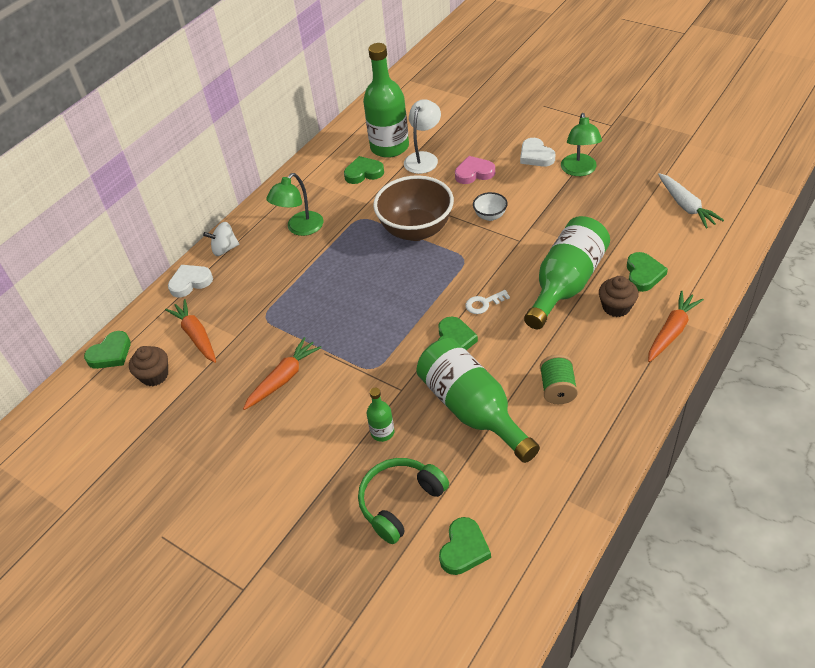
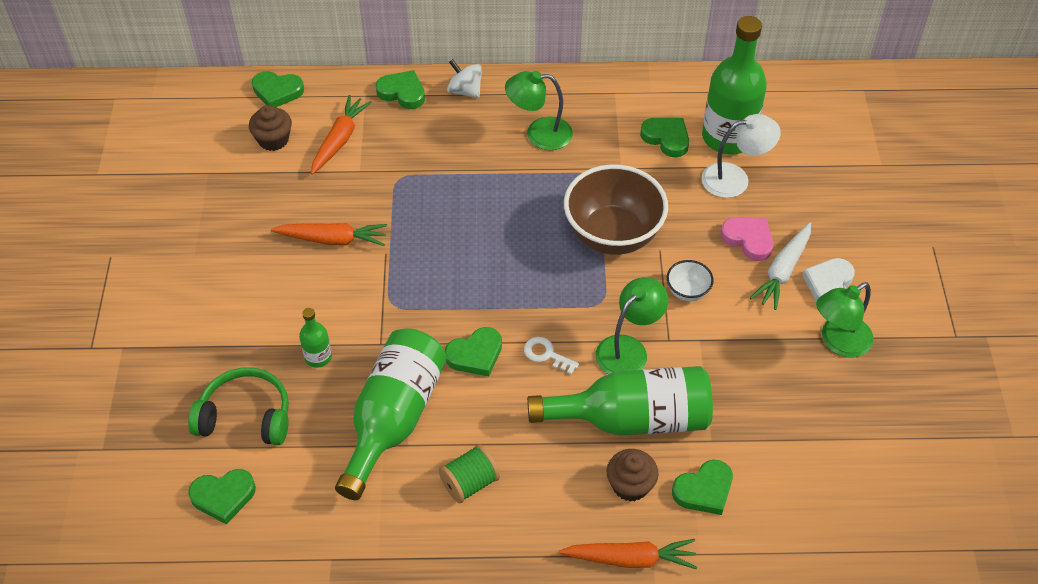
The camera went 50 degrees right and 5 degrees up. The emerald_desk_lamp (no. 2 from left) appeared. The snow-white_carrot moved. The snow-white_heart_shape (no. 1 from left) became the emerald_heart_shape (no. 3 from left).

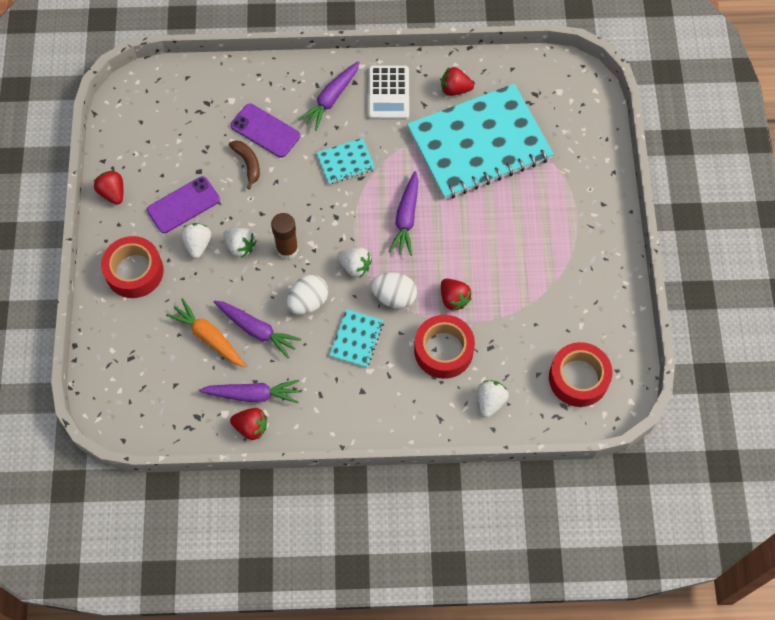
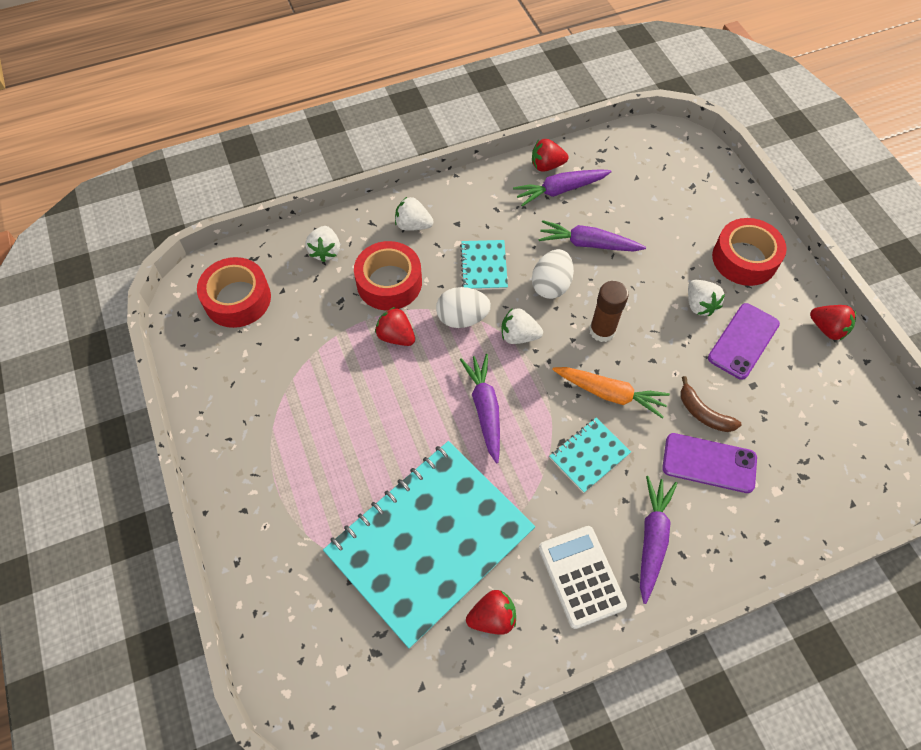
The camera went 160 degrees right and 5 degrees down. The orange_carrot moved. The snow-white_berry (no. 2 from left) moved.

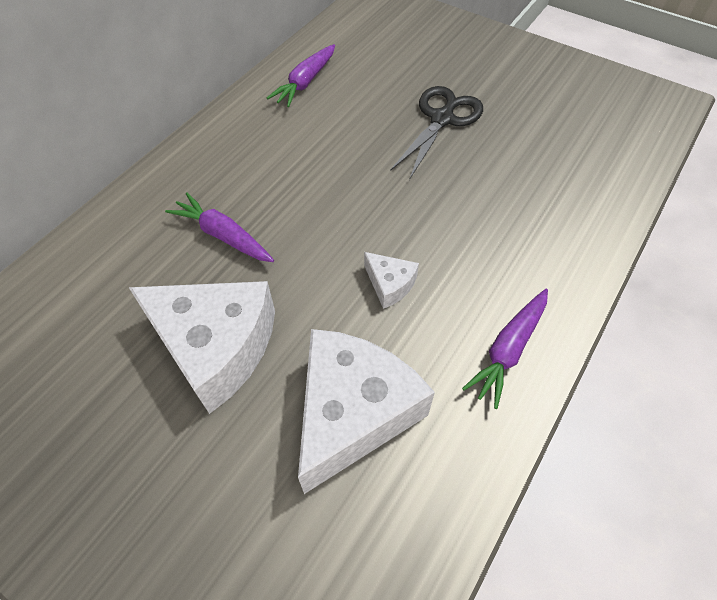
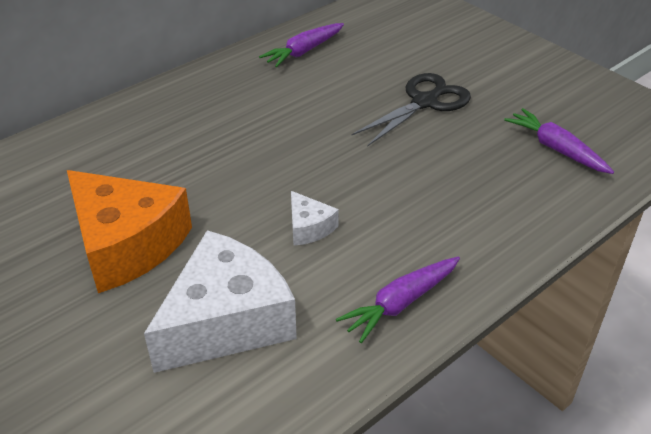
The camera went 15 degrees right and 15 degrees down. The royal_purple_carrot (no. 1 from left in the first image) moved. The snow-white_cheese (no. 1 from left) became the orange_cheese.

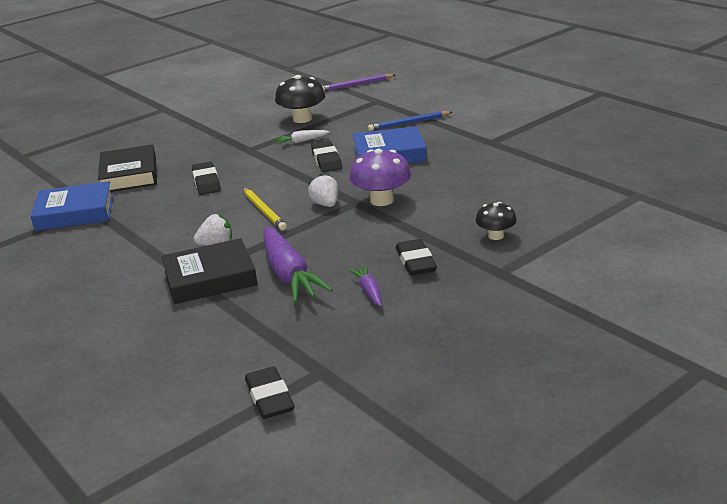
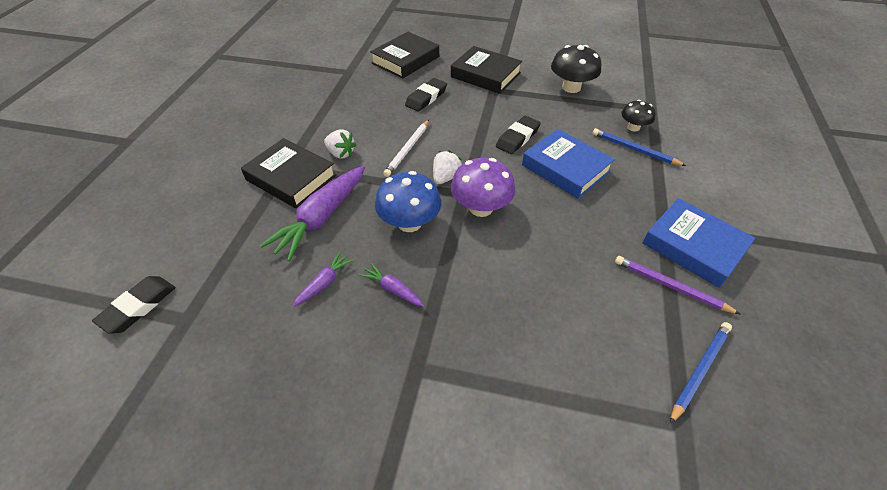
The camera went 50 degrees right and 20 degrees up. The snow-white_carrot disappeared. The blue_toadstool appeared. The black_book (no. 3 from left) appeared. The blue_lead_pencil (no. 2 from left) appeared. The blue_book (no. 1 from left in the first image) moved. The royal_purple_lead_pencil moved. The black_toadstool (no. 2 from left) moved. The black_pencil_eraser (no. 4 from left) was replaced by the royal_purple_carrot (no. 3 from left). The yellow_lead_pencil became the snow-white_lead_pencil.

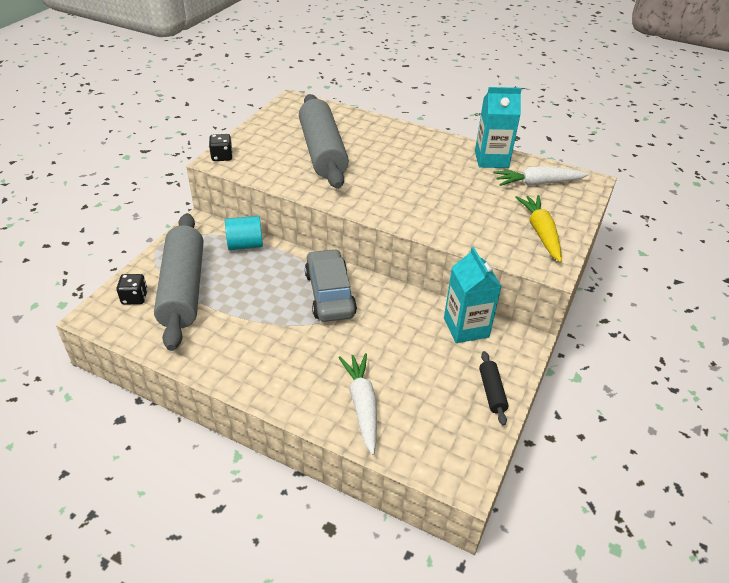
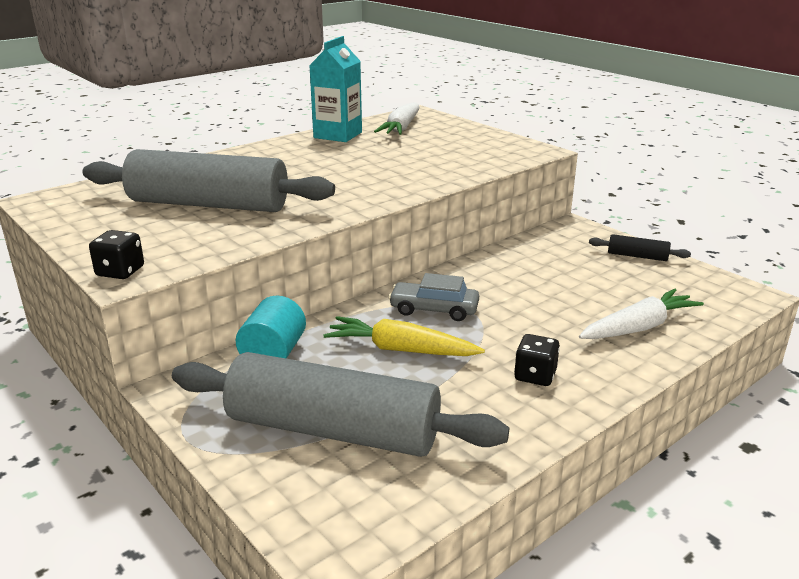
The camera went 65 degrees left and 15 degrees down. The aqua_milk_carton (no. 1 from left) disappeared. The black_die (no. 1 from left in the first image) moved. The yellow_carrot moved. The snow-white_carrot (no. 1 from left in the first image) turned 135 degrees clockwise. The grey_automobile changed to 0.66 times the size.

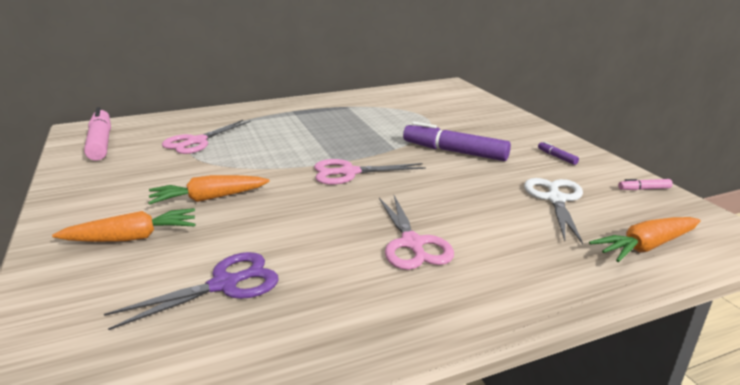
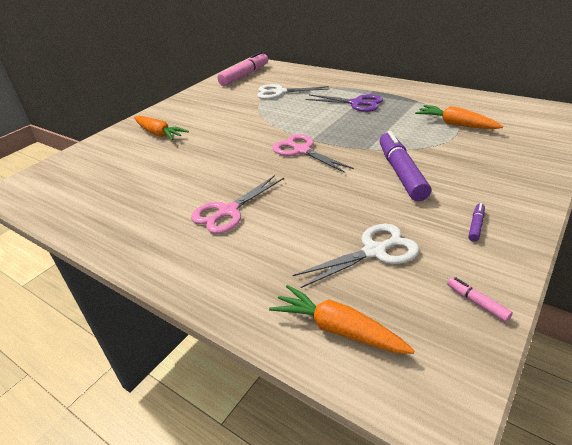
The camera went 60 degrees right and 10 degrees up. The royal_purple_scissors moved. The orange_carrot (no. 2 from left in the first image) moved. The pink_scissors (no. 1 from left) became the snow-white_scissors (no. 1 from left).

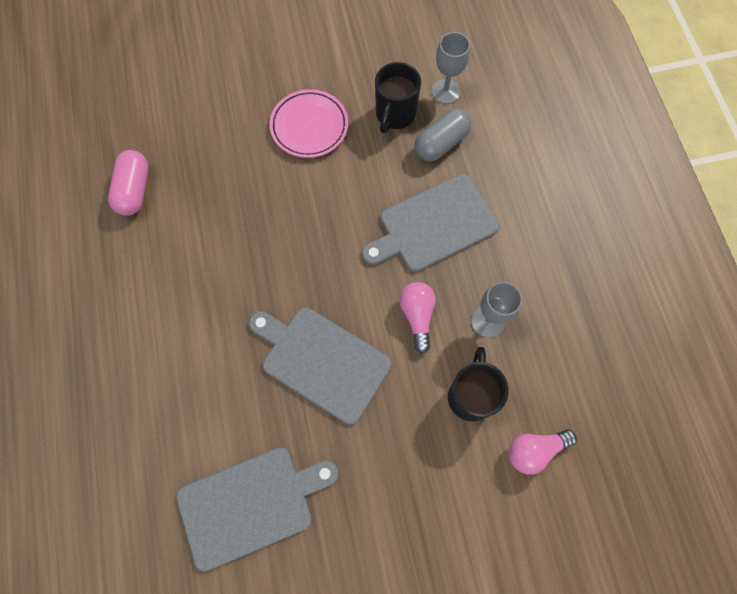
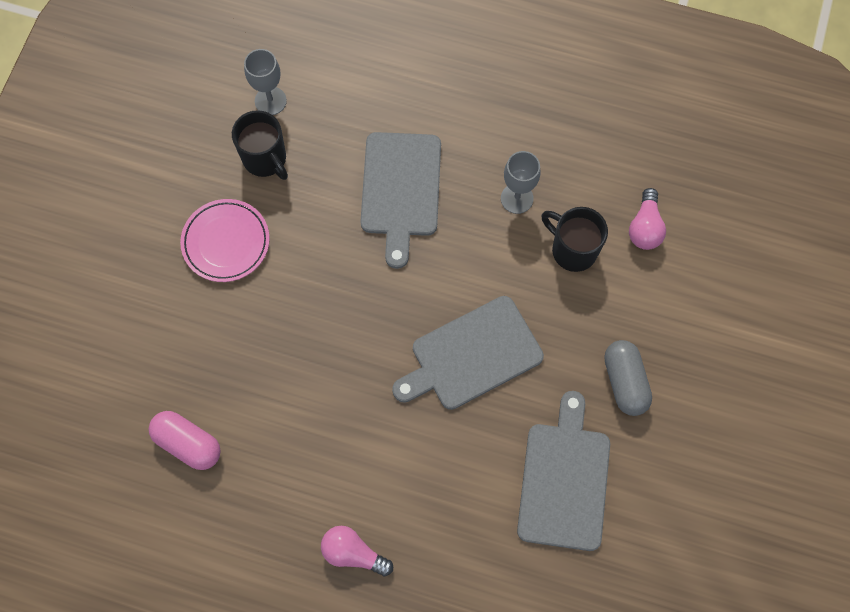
The camera went 60 degrees left and 0 degrees up. The pink_bulb (no. 1 from left) moved. The grey_capsule moved.

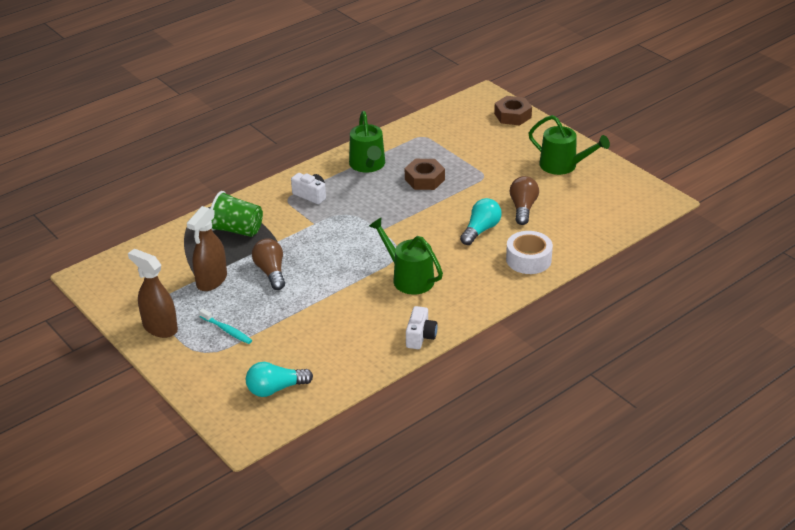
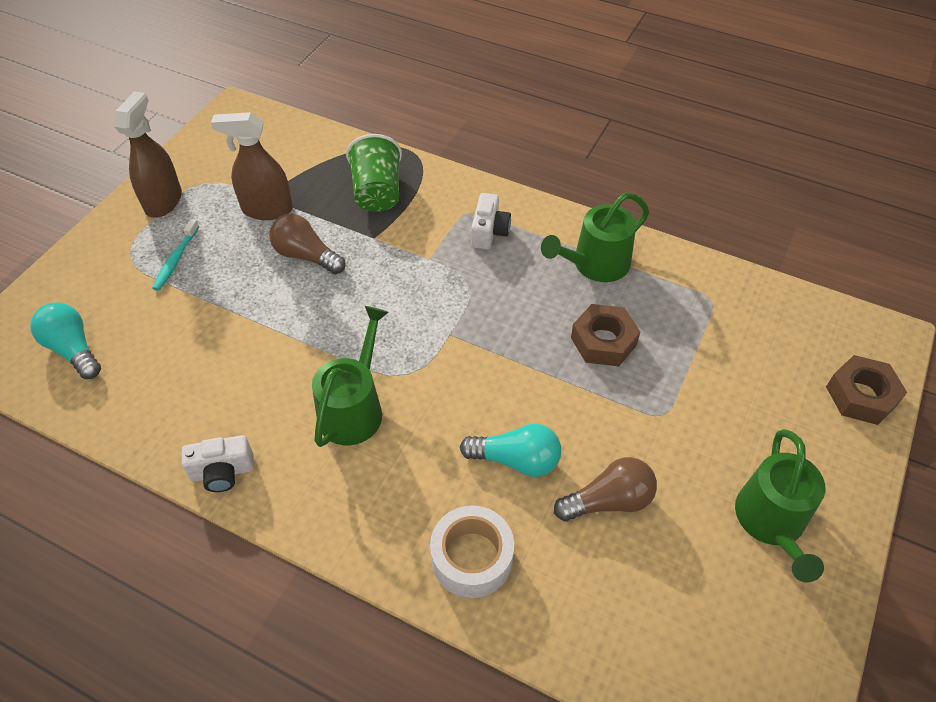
The camera went 65 degrees right and 15 degrees up. The russet_bulb (no. 1 from left) turned 105 degrees counterclockwise.

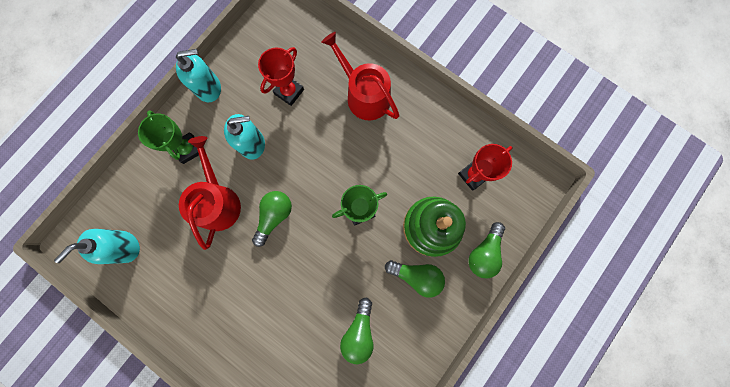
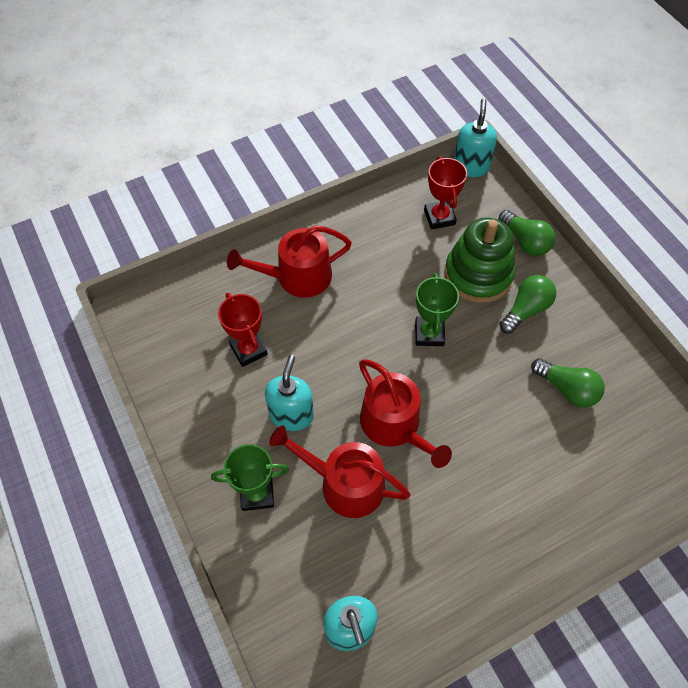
The camera went 65 degrees left and 20 degrees down. The aqua_soap_pump (no. 2 from left in the first image) moved. The emerald_bulb (no. 1 from left) was replaced by the red_watering_can (no. 3 from left).

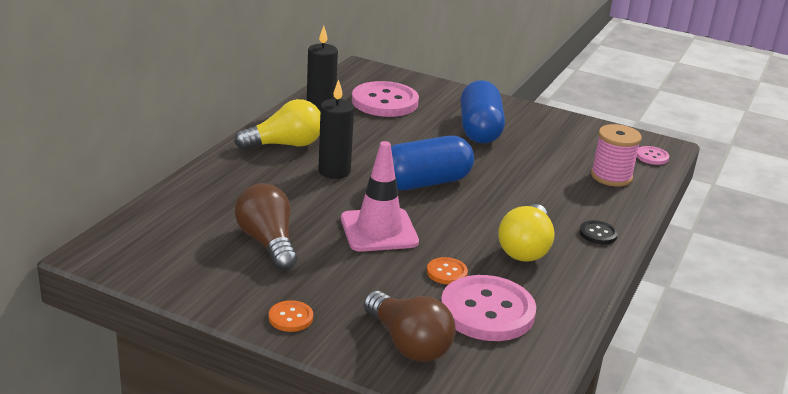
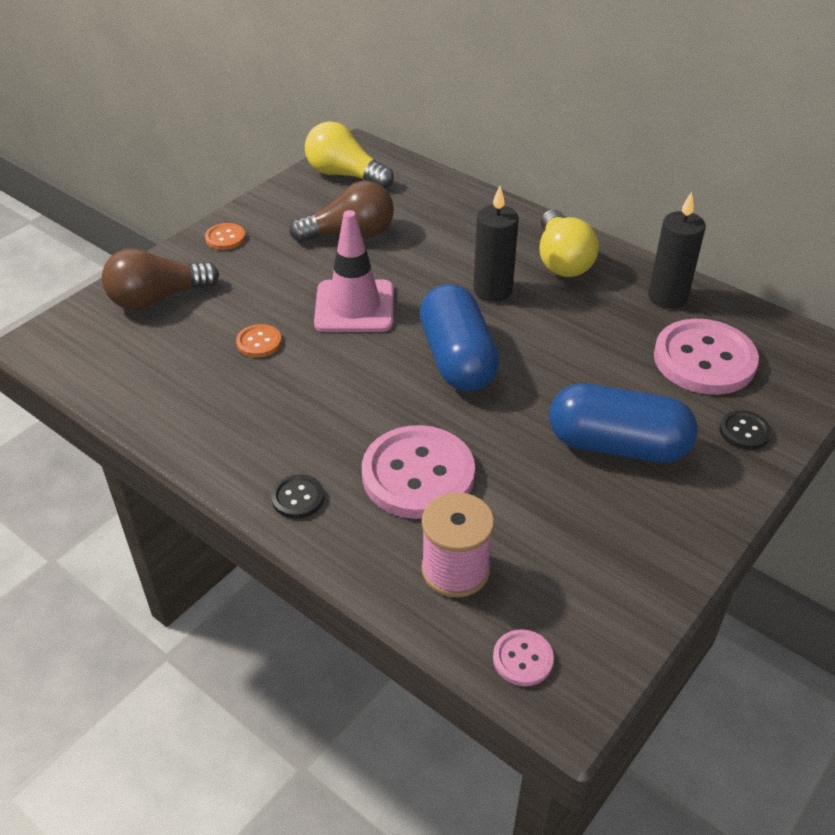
The camera went 105 degrees right and 15 degrees up. The black_sewing_button (no. 2 from left) appeared. The pink_sewing_button (no. 2 from left in the first image) moved. The yellow_bulb (no. 2 from left in the first image) moved.

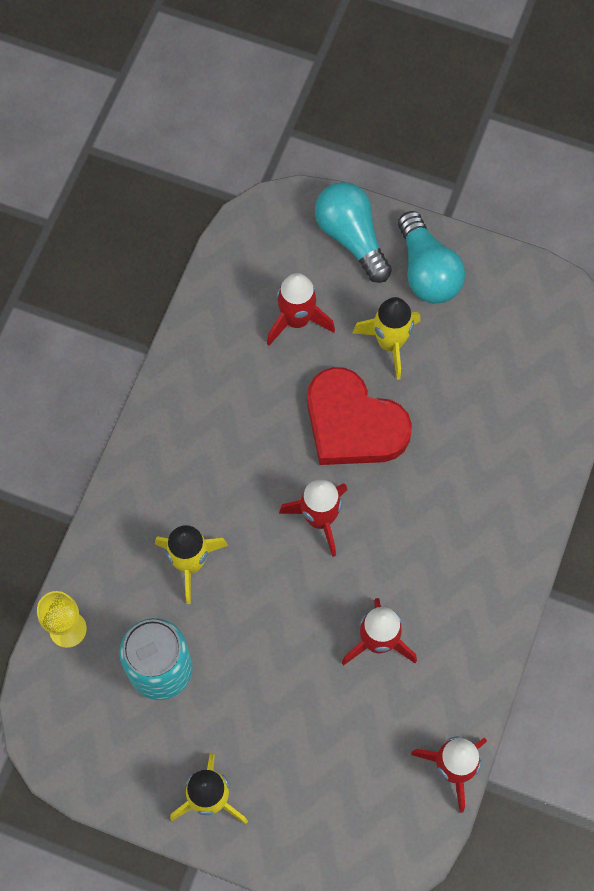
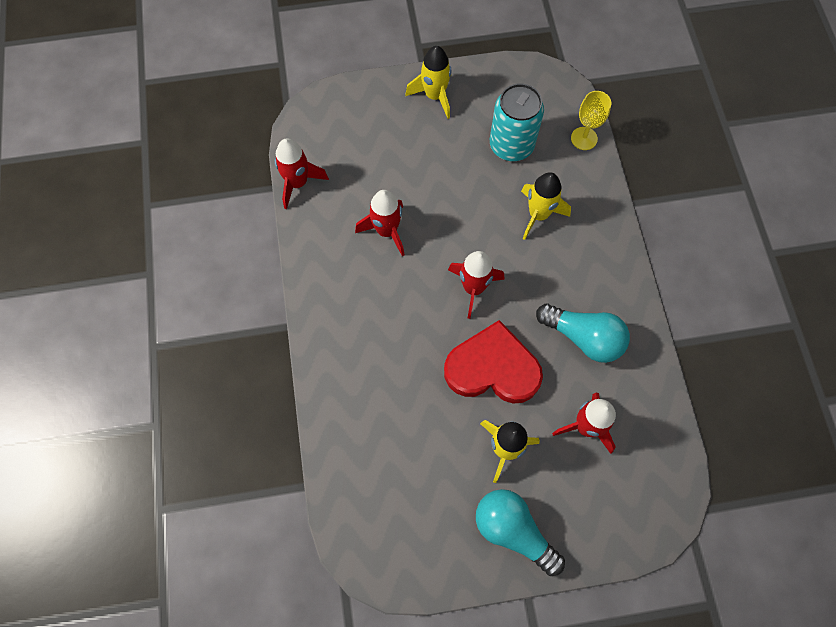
The camera went 150 degrees right and 0 degrees up. The aqua_bulb (no. 1 from left in the first image) moved.

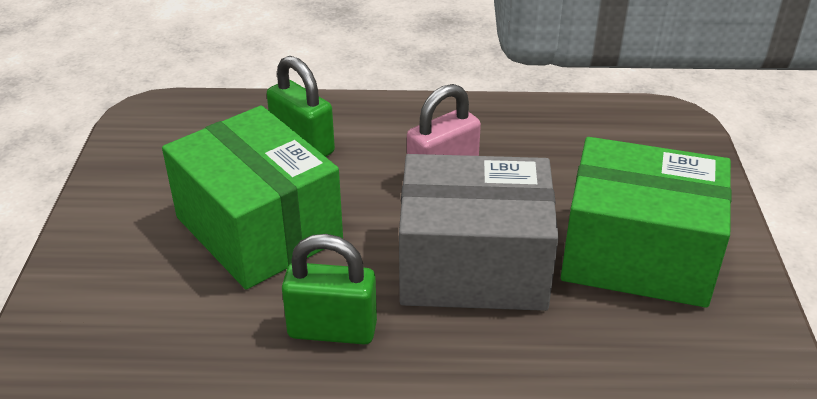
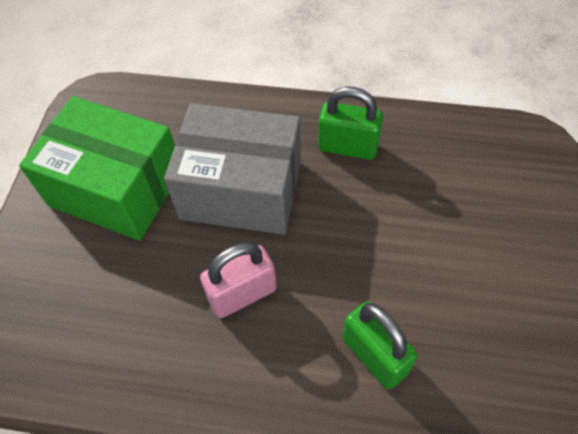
The camera went 170 degrees left and 20 degrees up. The emerald_package (no. 1 from left) disappeared.

